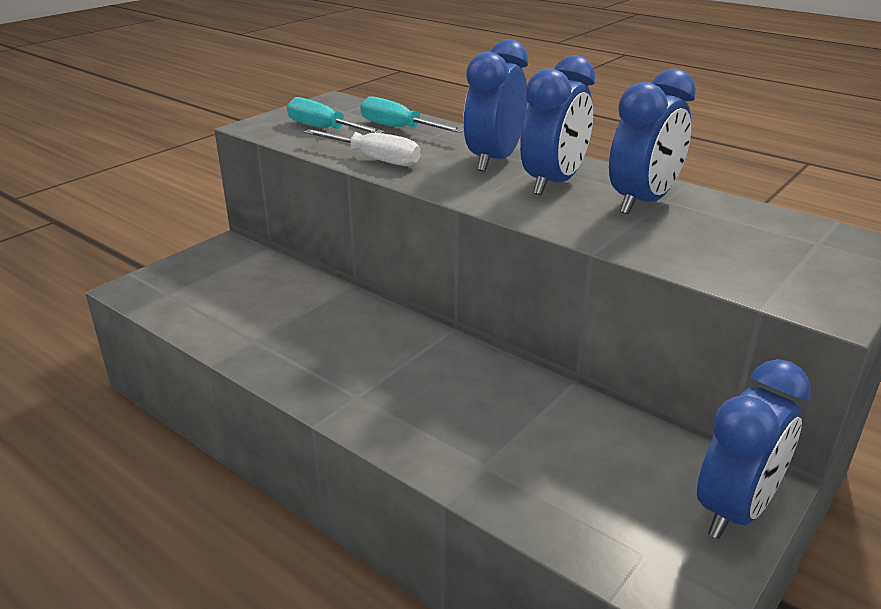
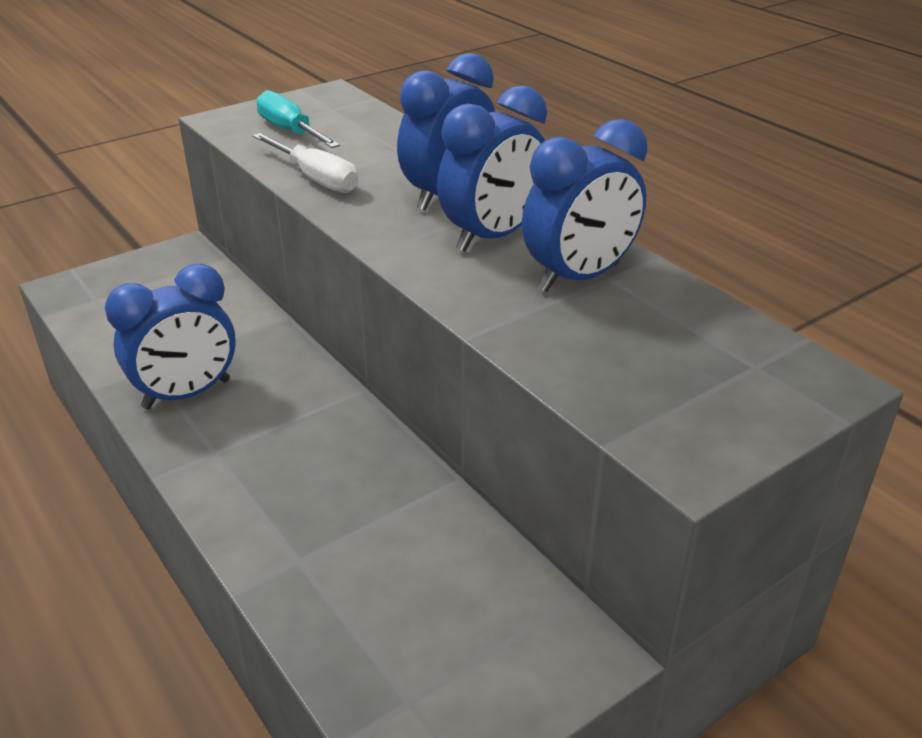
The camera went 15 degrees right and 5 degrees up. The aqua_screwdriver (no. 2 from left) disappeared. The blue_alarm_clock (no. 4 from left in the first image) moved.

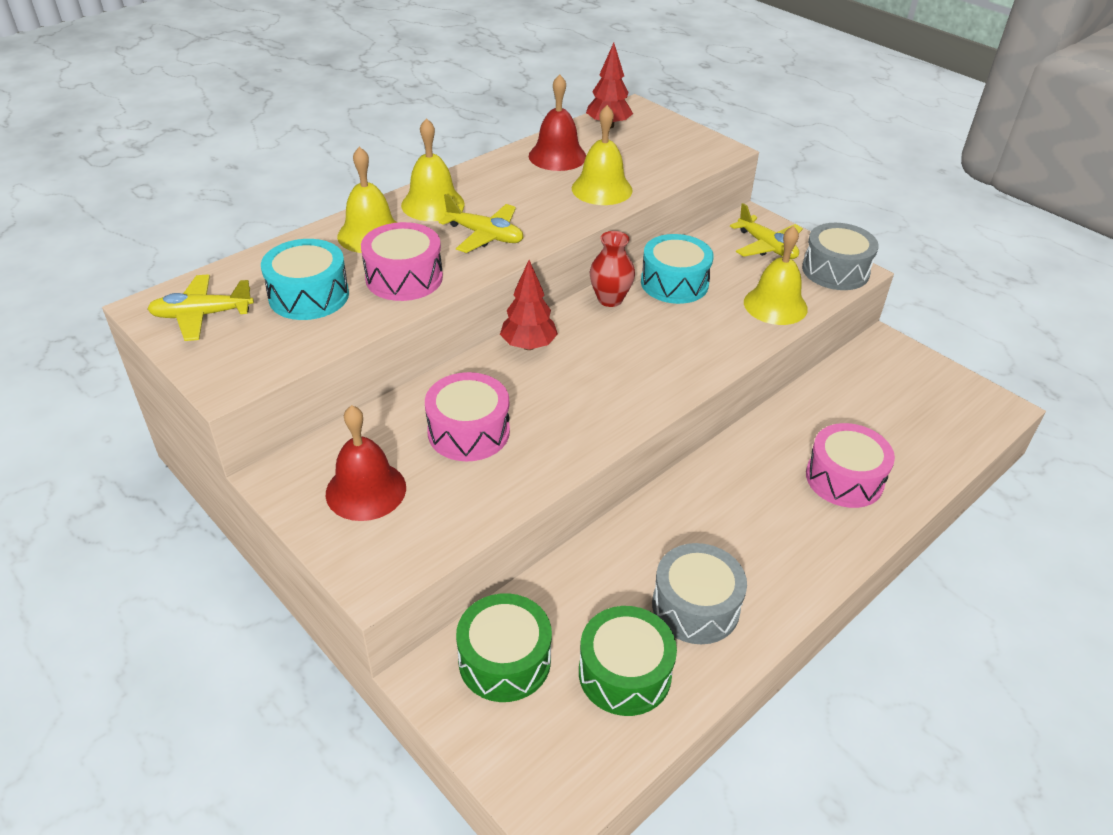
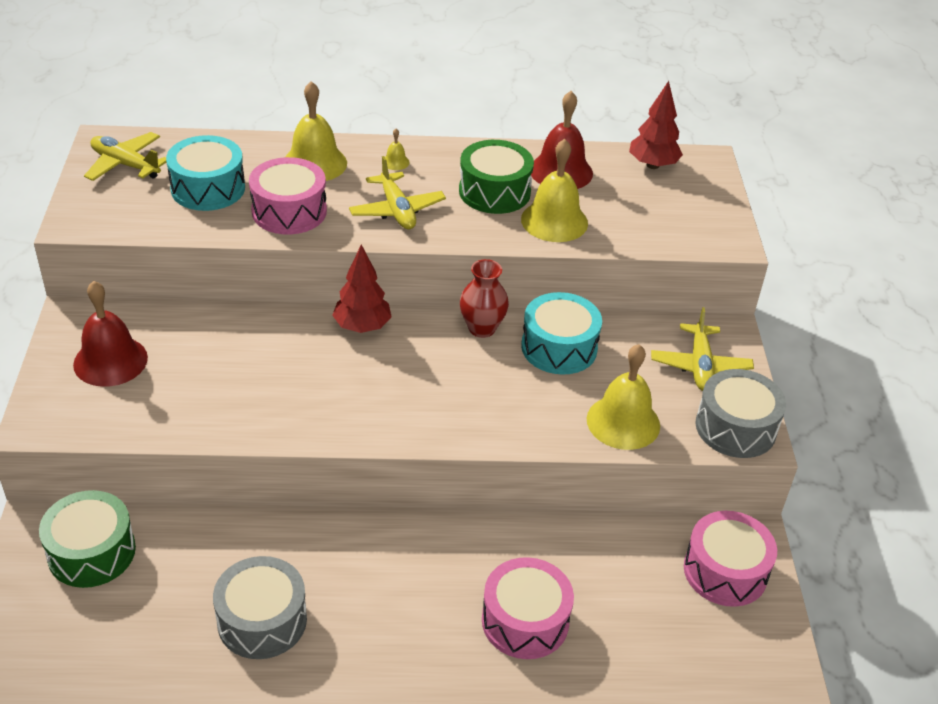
The camera went 40 degrees right and 0 degrees up. The pink_toy_drum (no. 2 from left in the first image) moved. The emerald_toy_drum (no. 2 from left) moved. The yellow_bell (no. 2 from left) changed to 0.43 times the size.

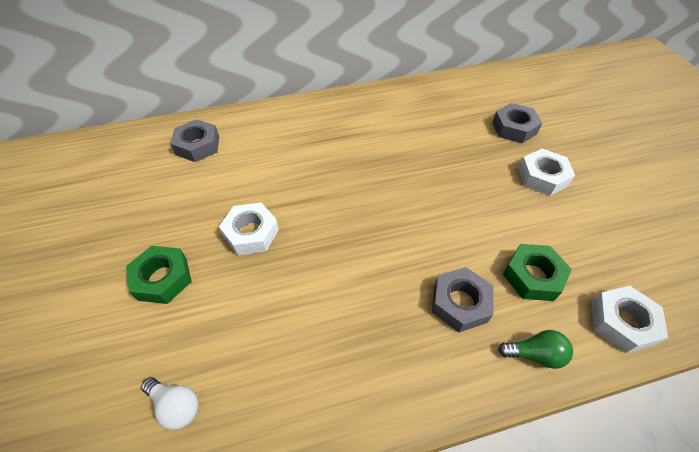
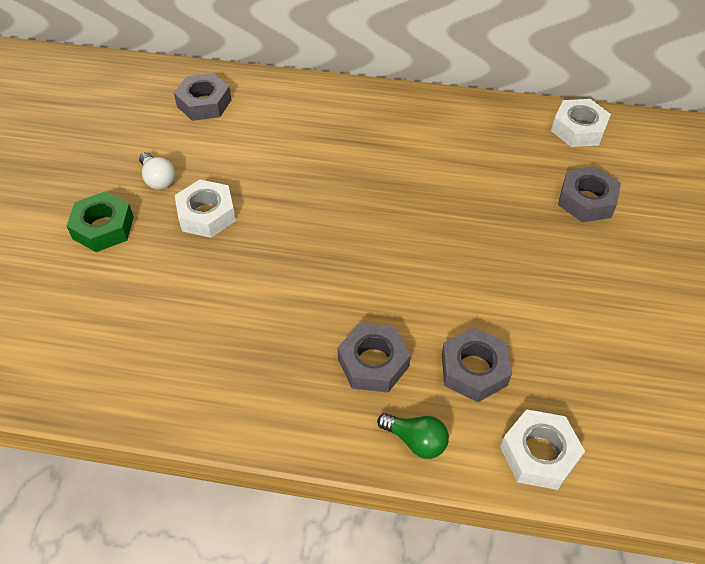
The camera went 25 degrees right and 0 degrees up. The snow-white_bulb moved. The snow-white_nut (no. 2 from left in the first image) moved. The emerald_nut (no. 2 from left) became the grey_nut (no. 3 from left).

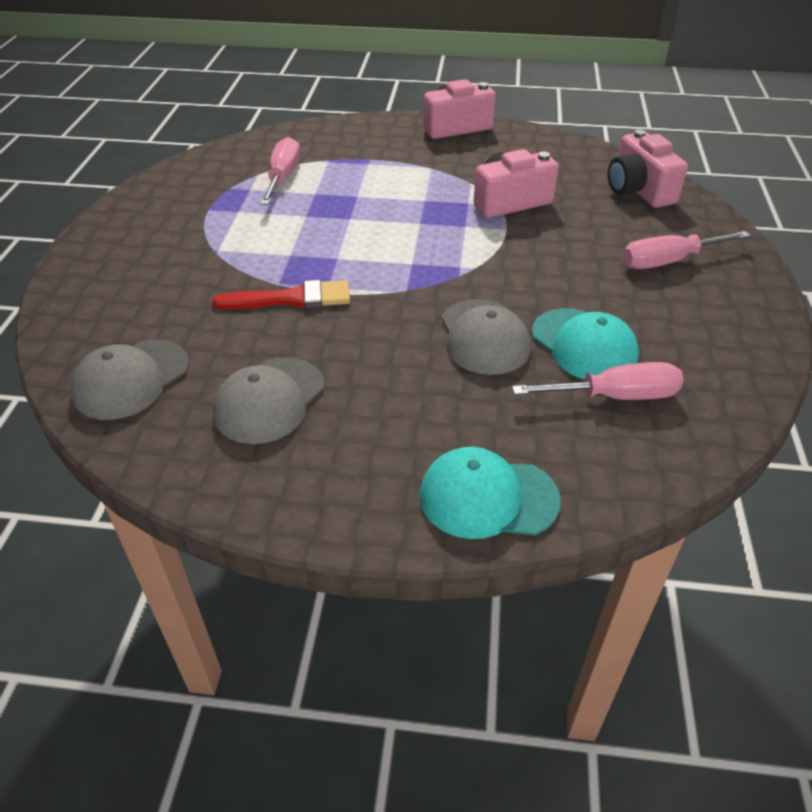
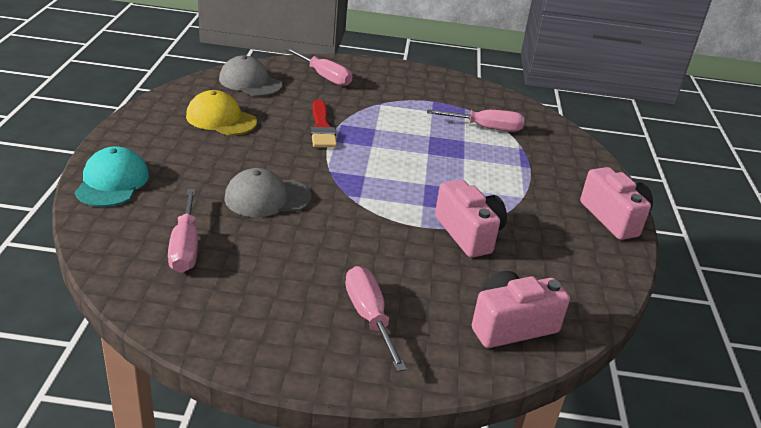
The camera went 85 degrees right and 10 degrees down. The aqua_baseball_cap (no. 2 from left) disappeared. The pink_screwdriver (no. 2 from left) appeared. The grey_baseball_cap (no. 2 from left) became the yellow_baseball_cap.

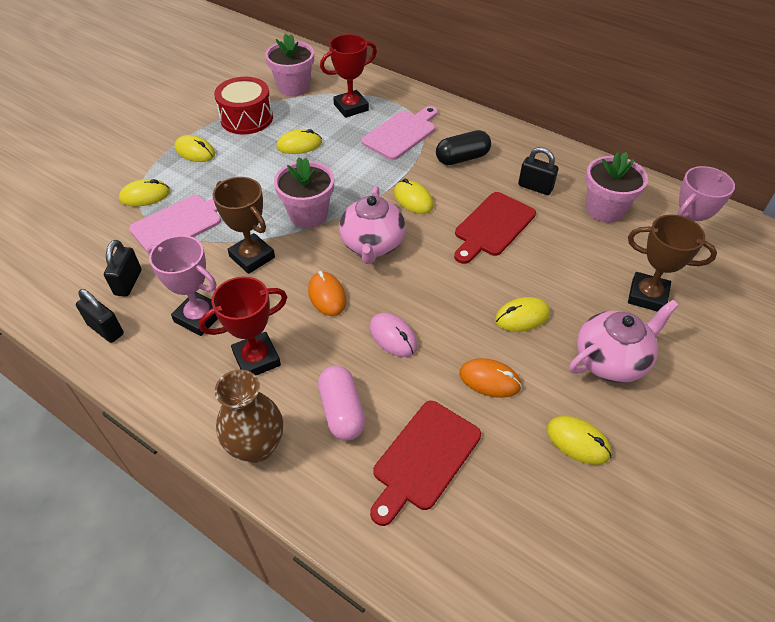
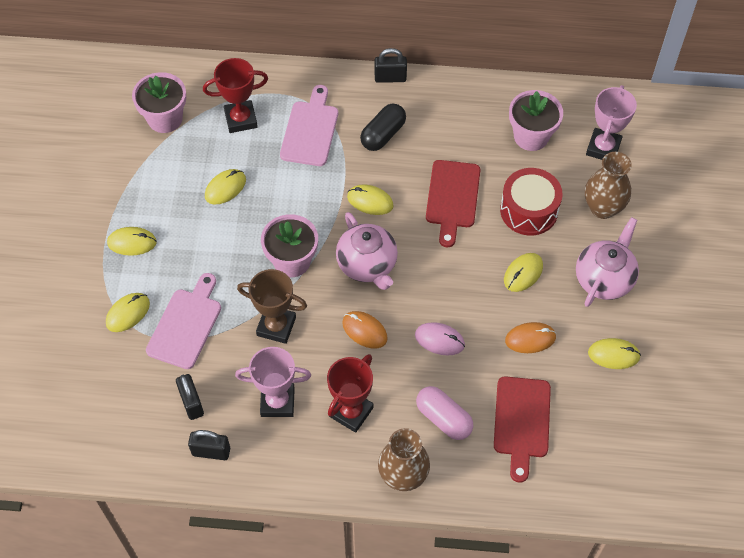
The camera went 30 degrees left and 10 degrees up. The red_toy_drum moved. The black_padlock (no. 3 from left) moved. The russet_award_cup (no. 2 from left) was replaced by the russet_flower_vase (no. 2 from left). The red_award_cup (no. 2 from left in the first image) turned 45 degrees clockwise.

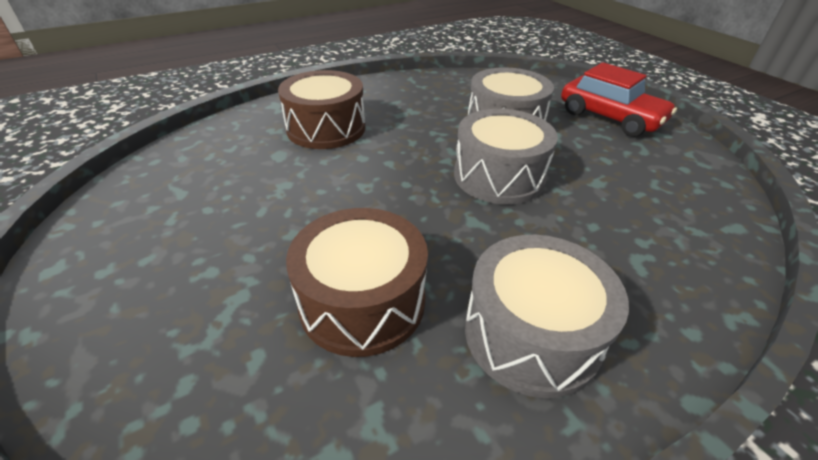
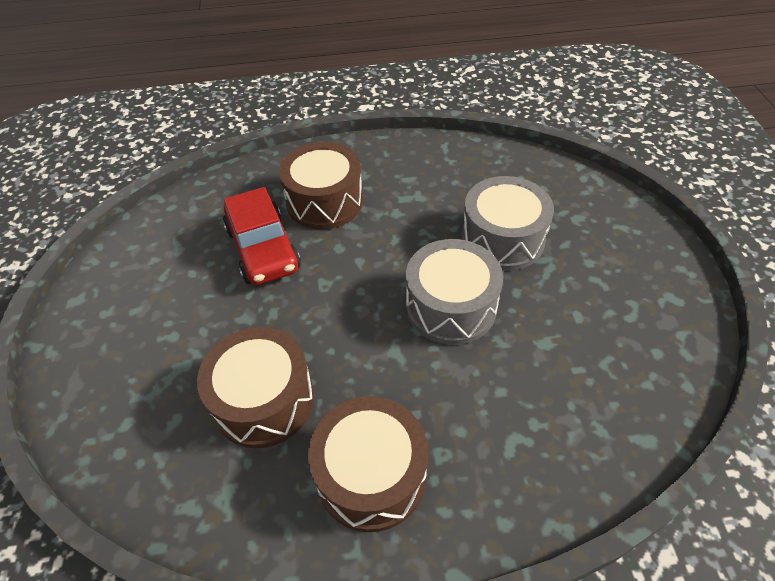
The camera went 25 degrees right and 10 degrees up. The red_automobile moved. The grey_toy_drum (no. 3 from left) became the russet_toy_drum (no. 3 from left).

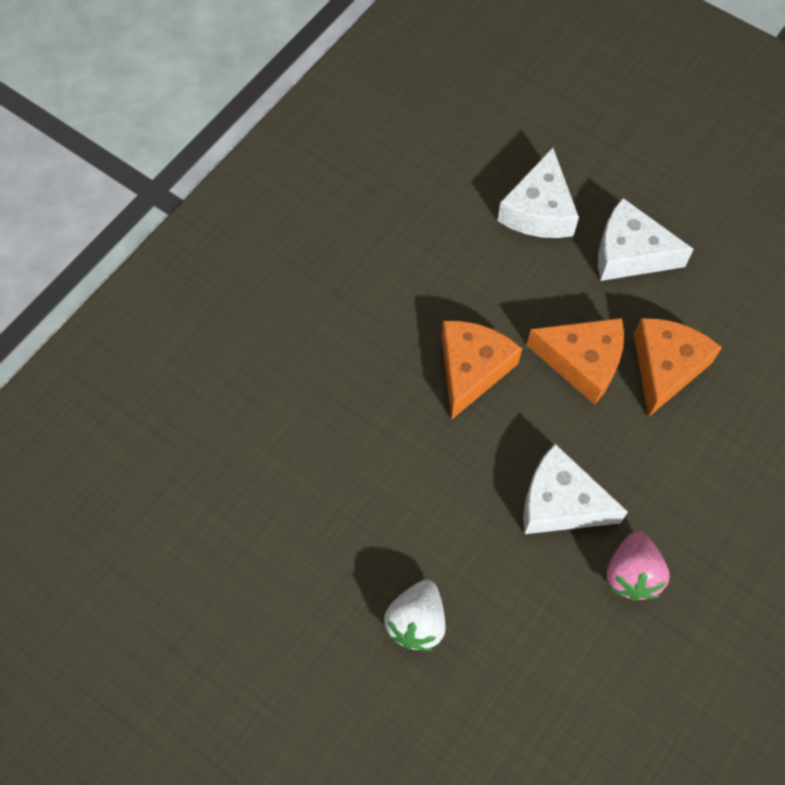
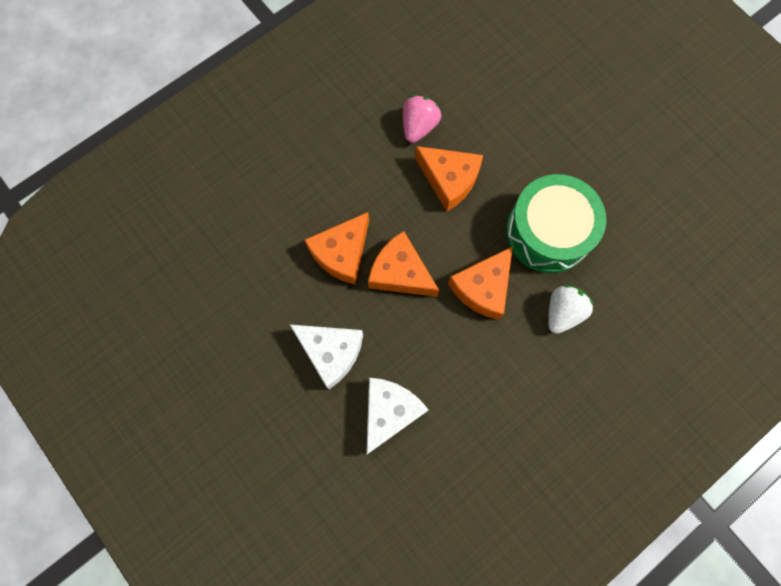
The camera went 165 degrees left and 10 degrees up. The emerald_toy_drum appeared. The snow-white_berry moved. The snow-white_cheese (no. 2 from left) became the orange_cheese (no. 3 from left).

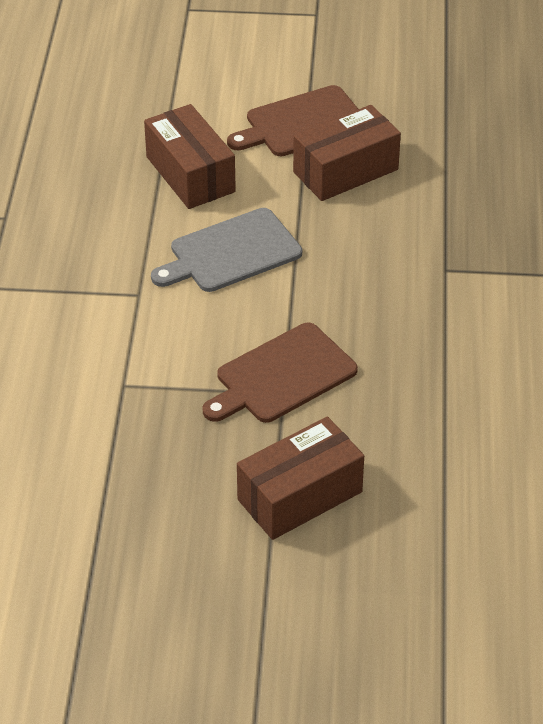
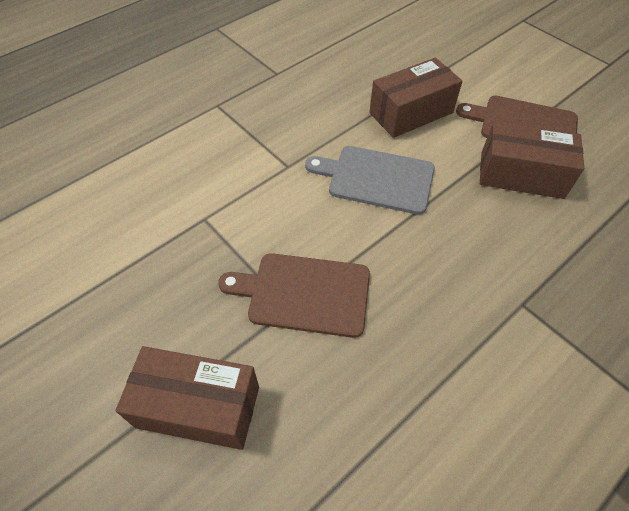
The camera went 45 degrees right and 10 degrees up. The russet_package (no. 1 from left in the first image) turned 45 degrees clockwise.

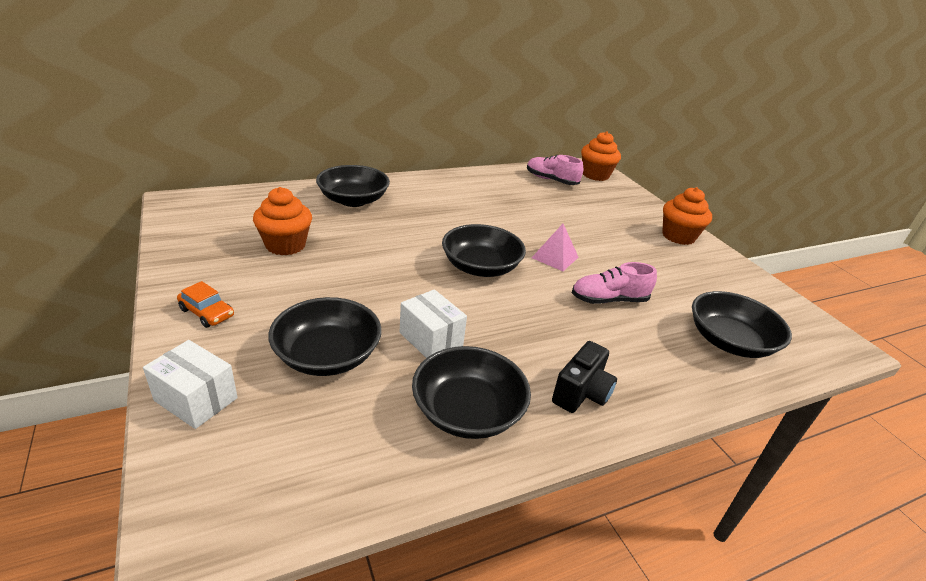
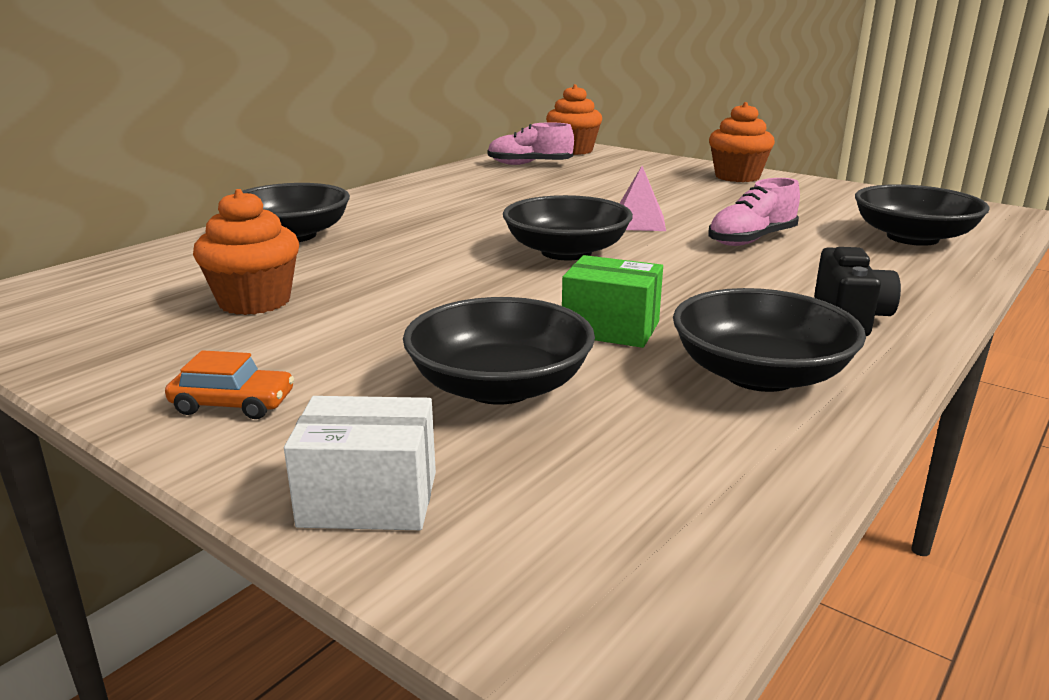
The camera went 25 degrees left and 10 degrees down. The snow-white_package (no. 2 from left) became the emerald_package.

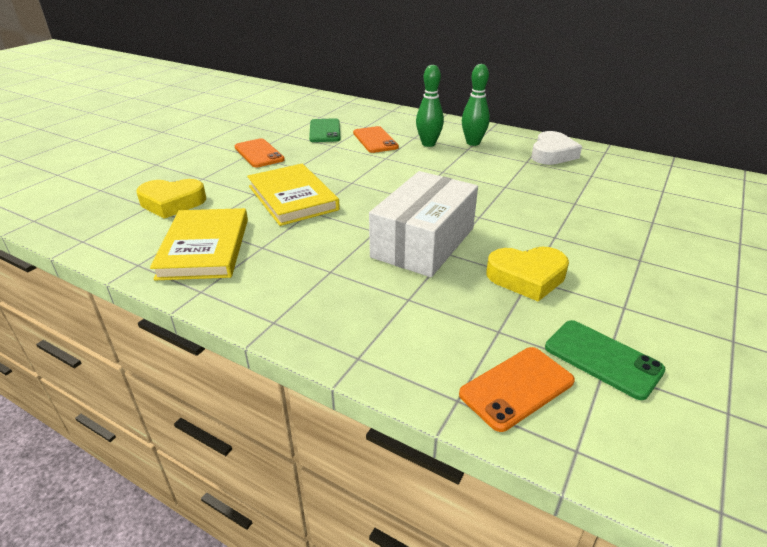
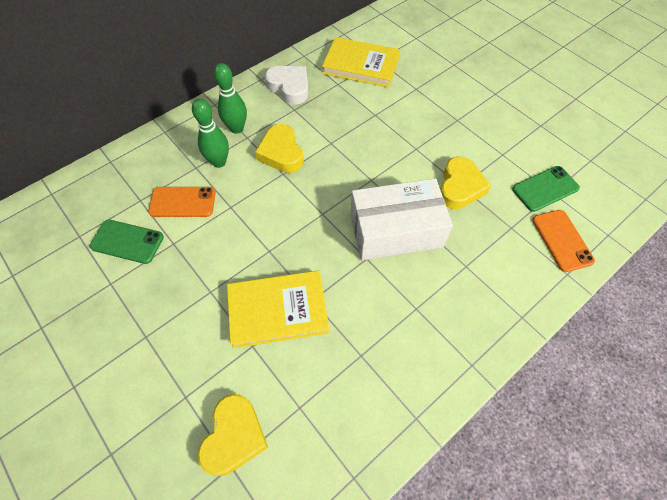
The camera went 70 degrees left and 25 degrees up. The orange_smartphone (no. 1 from left) disappeared. The yellow_heart_shape (no. 2 from left) appeared. The yellow_book (no. 1 from left in the first image) moved. The snow-white_package turned 60 degrees counterclockwise.

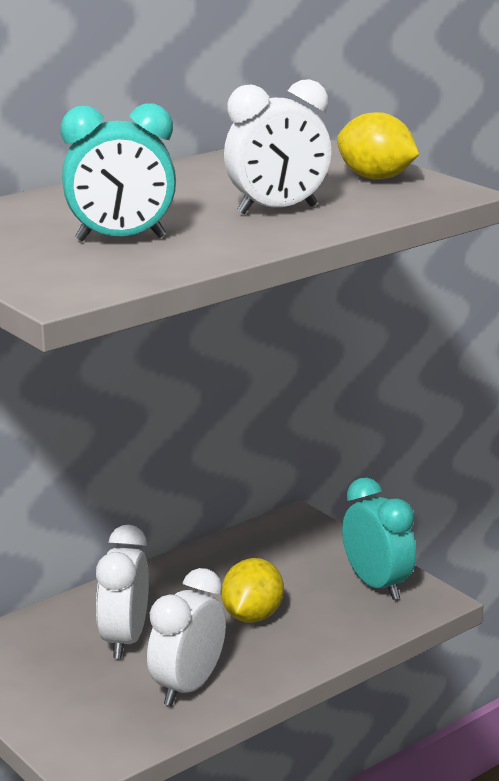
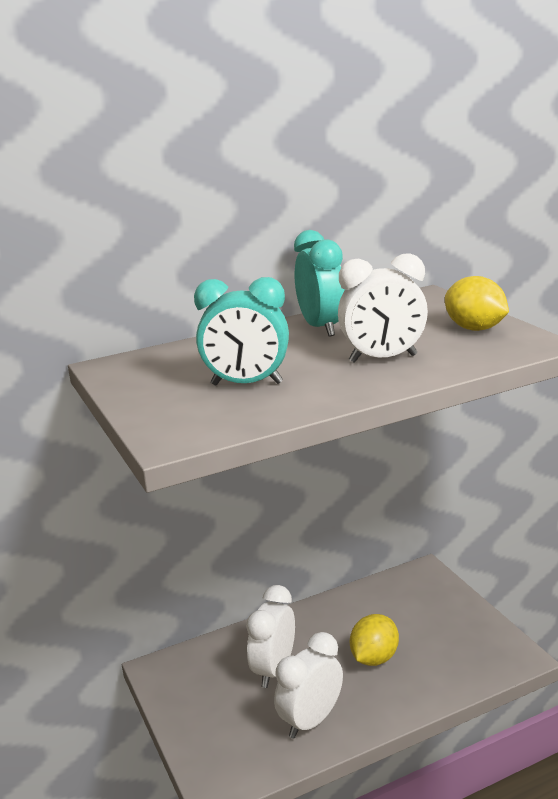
The camera went 15 degrees right and 0 degrees up. The aqua_alarm_clock (no. 2 from left) moved.

